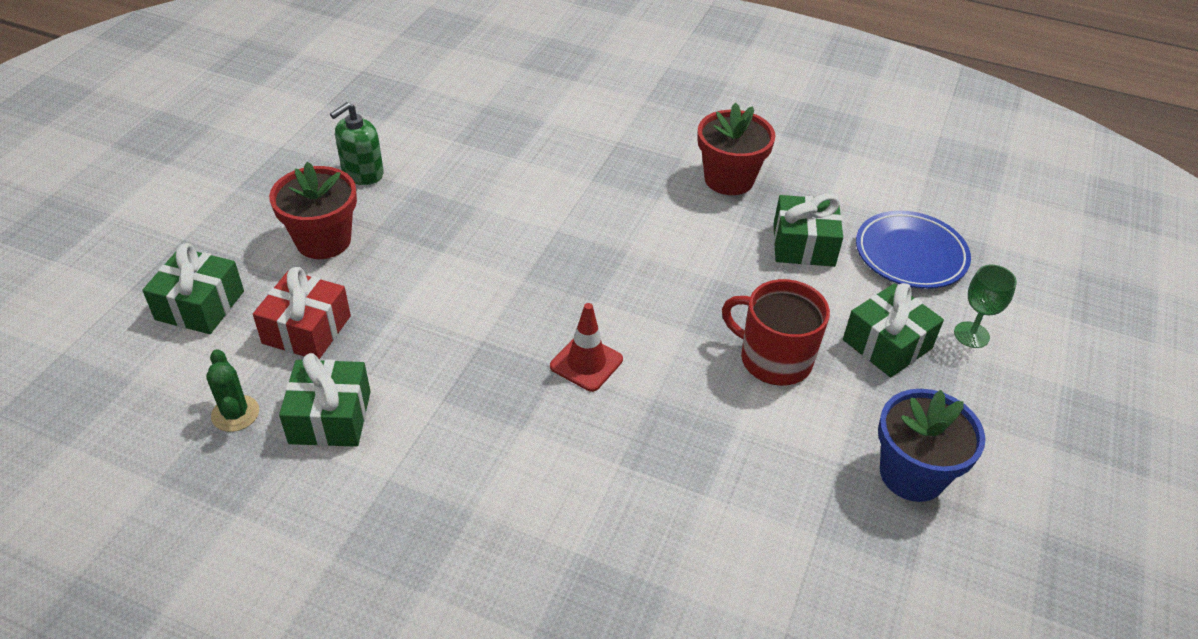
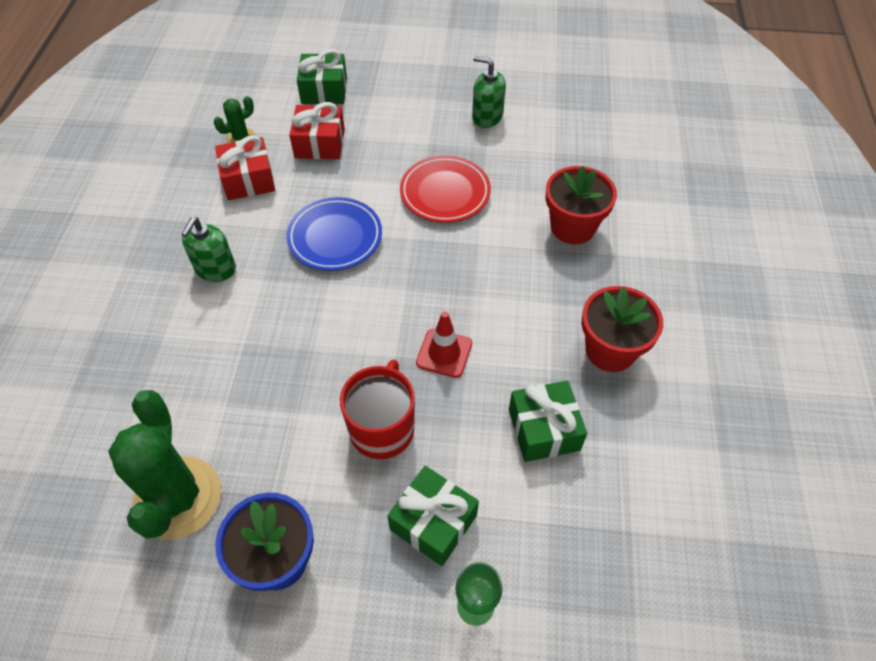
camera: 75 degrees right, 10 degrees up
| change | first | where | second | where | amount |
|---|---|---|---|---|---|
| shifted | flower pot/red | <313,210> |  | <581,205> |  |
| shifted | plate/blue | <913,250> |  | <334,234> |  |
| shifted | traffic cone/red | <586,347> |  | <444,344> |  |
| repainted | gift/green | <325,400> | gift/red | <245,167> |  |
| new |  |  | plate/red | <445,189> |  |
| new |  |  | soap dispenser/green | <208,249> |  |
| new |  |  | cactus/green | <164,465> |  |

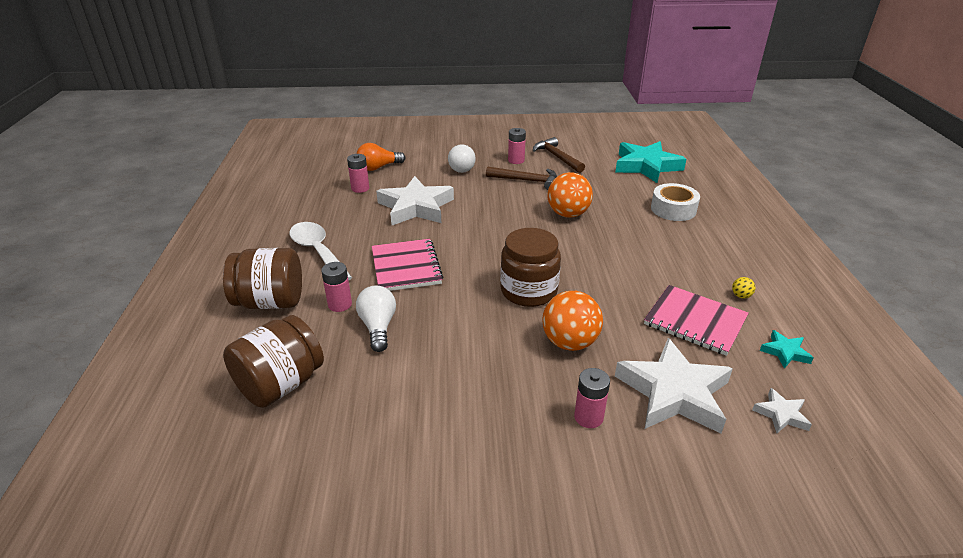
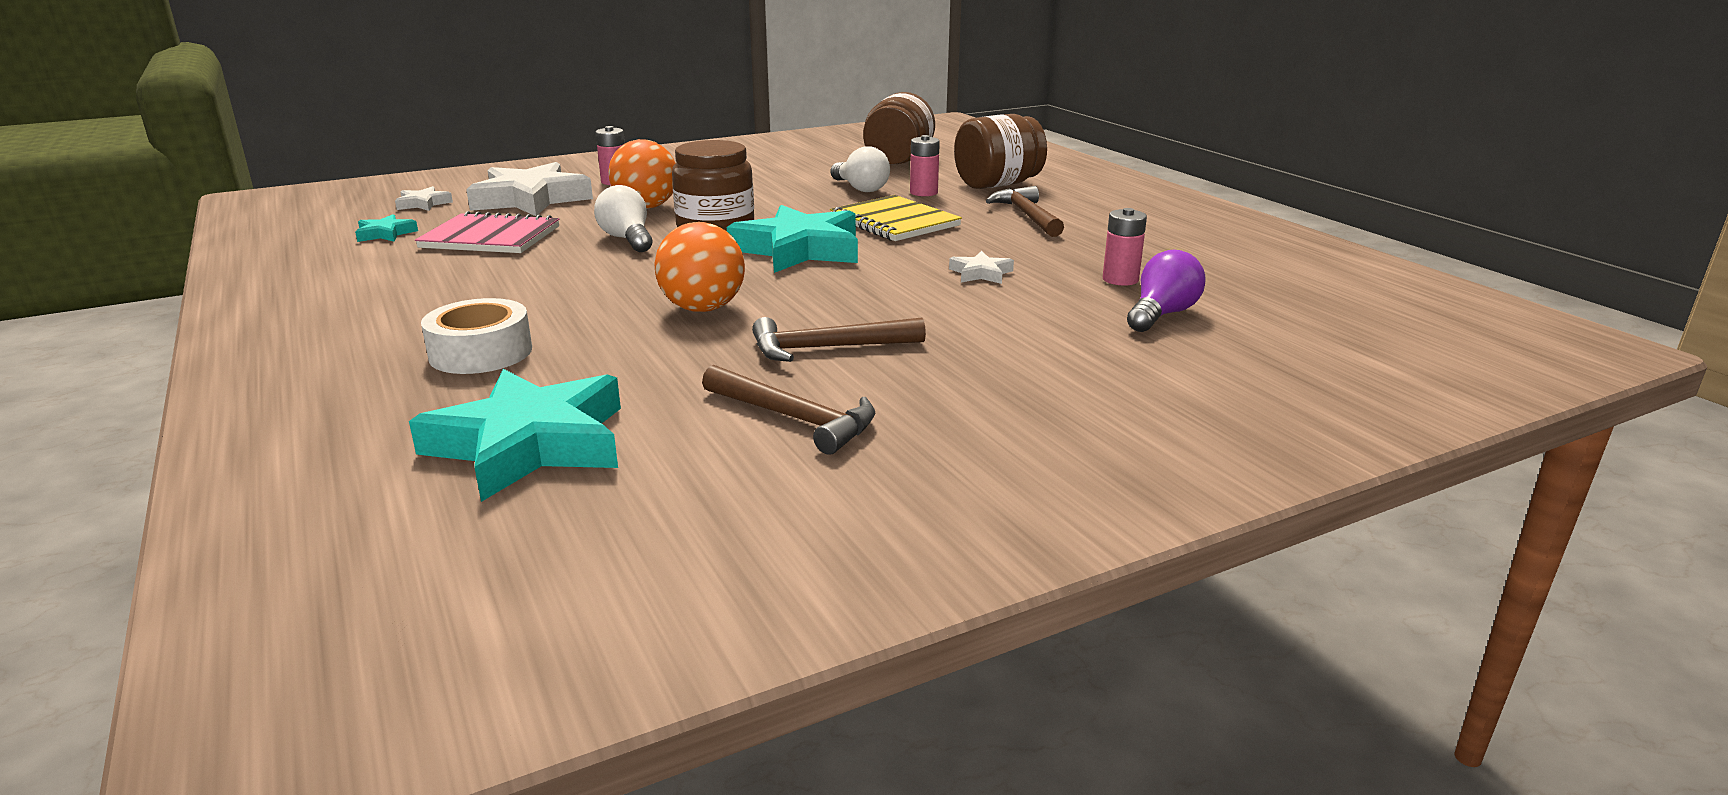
camera: 155 degrees right, 10 degrees down
| change | first | where | second | where | amount |
|---|---|---|---|---|---|
| gone | battery/pink | <517,146> |  |  |  |
| repainted | light bulb/orange | <380,157> | light bulb/purple | <1166,291> |  |
| shifted | light bulb/white | <462,158> |  | <623,218> |  |
| scaled | star/white | <415,200> |  | <981,267> | x0.45 |
| swapped | spoon/white | <320,251> | hammer/brown | <1025,211> |  |
| repainted | notebook/pink | <407,265> | notebook/yellow | <896,218> |  |
| gone | ball/yellow | <744,287> |  |  |  |
| new |  |  | star/turquoise | <792,239> |  |

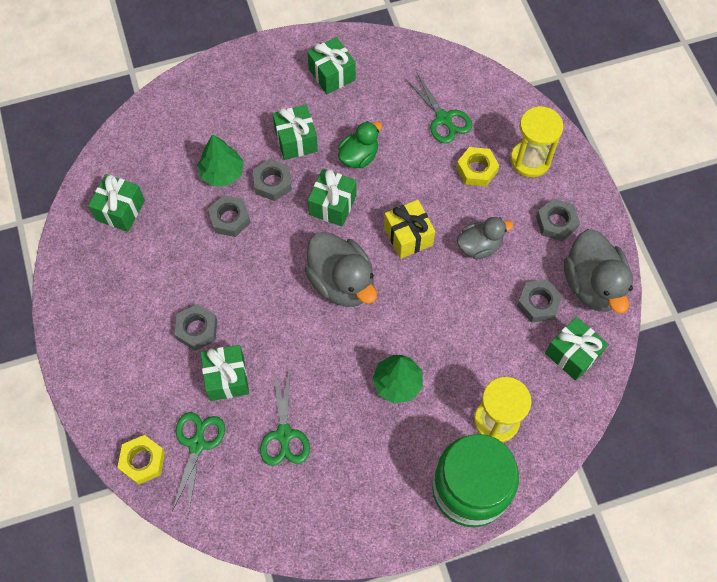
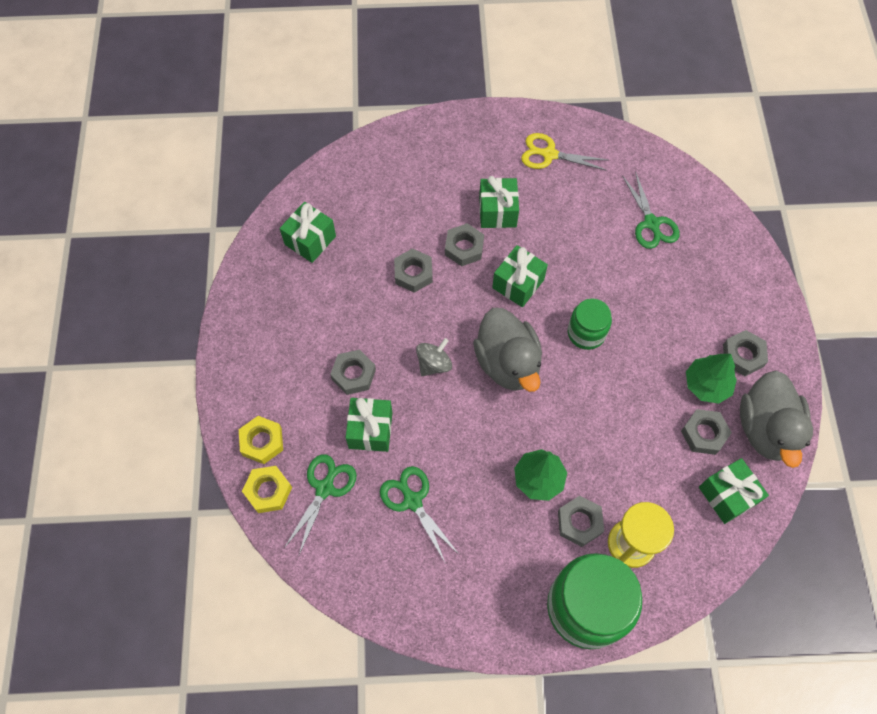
camera: 15 degrees right, 0 degrees up
| change | first | where | second | where | amount |
|---|---|---|---|---|---|
| swapped | gift/green | <331,65> | scissors/yellow | <564,152> |  |
| gone | hourglass/yellow | <537,141> |  |  |  |
| gone | duck/green | <360,144> |  |  |  |
| shifted | tree/green | <220,160> |  | <711,379> |  |
| shifted | nut/yellow | <477,167> |  | <261,440> |  |
| swapped | gift/yellow | <409,229> | jar/green | <590,324> |  |
| gone | duck/grey | <485,238> |  |  |  |
| rotated | scissors/green | <285,419> |  | <419,515> | 135 degrees clockwise |
| new |  |  | spinning top/grey | <434,357> |  |
| new |  |  | nut/grey | <581,521> |  |

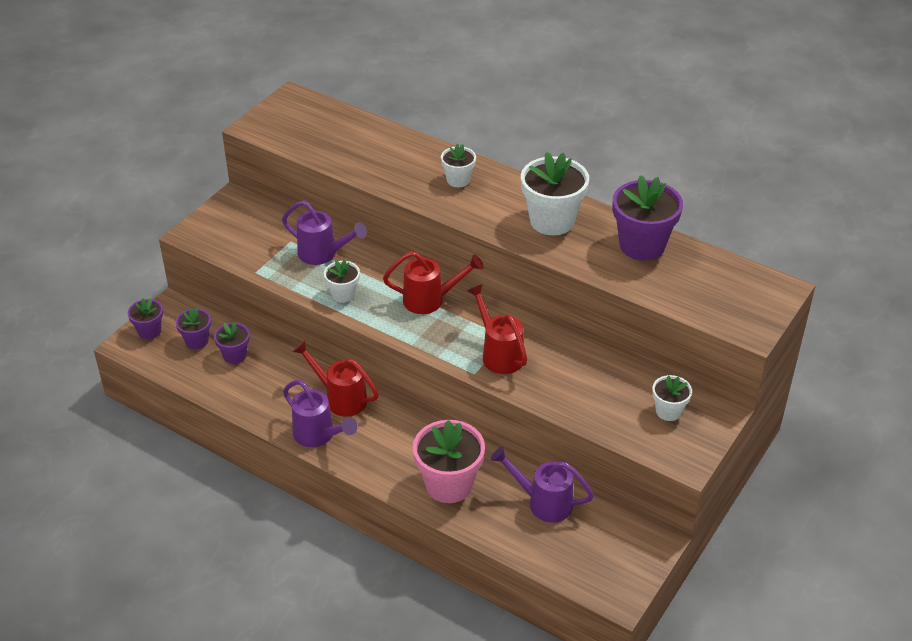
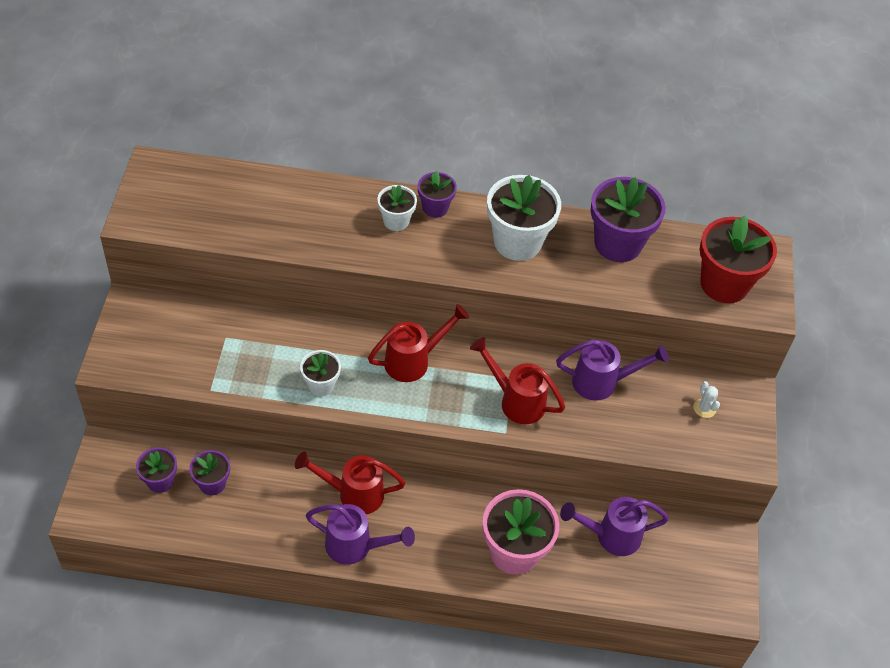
camera: 30 degrees left, 10 degrees up
| change | first | where | second | where | amount |
|---|---|---|---|---|---|
| shifted | watering can/purple | <324,233> |  | <612,370> |  |
| shifted | flower pot/purple | <145,318> |  | <437,194> |  |
| swapped | flower pot/white | <672,398> | cactus/white | <707,399> |  |
| new |  |  | flower pot/red | <738,259> |  |

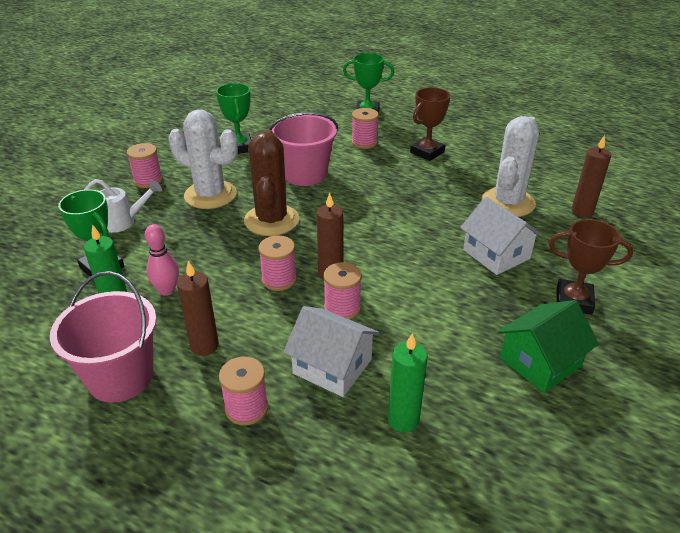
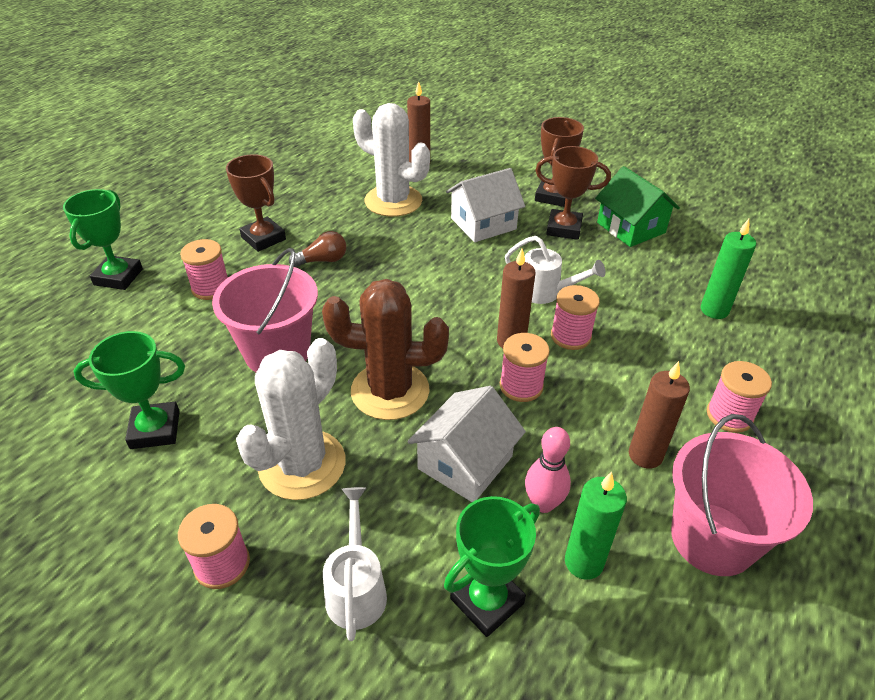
camera: 85 degrees left, 5 degrees up
| change | first | where | second | where | amount |
|---|---|---|---|---|---|
| shifted | house/white | <331,351> |  | <466,444> |  |
| new |  |  | trophy/brown | <573,193> |  |
| new |  |  | light bulb/brown | <317,249> |  |
| new |  |  | watering can/white | <555,270> |  |

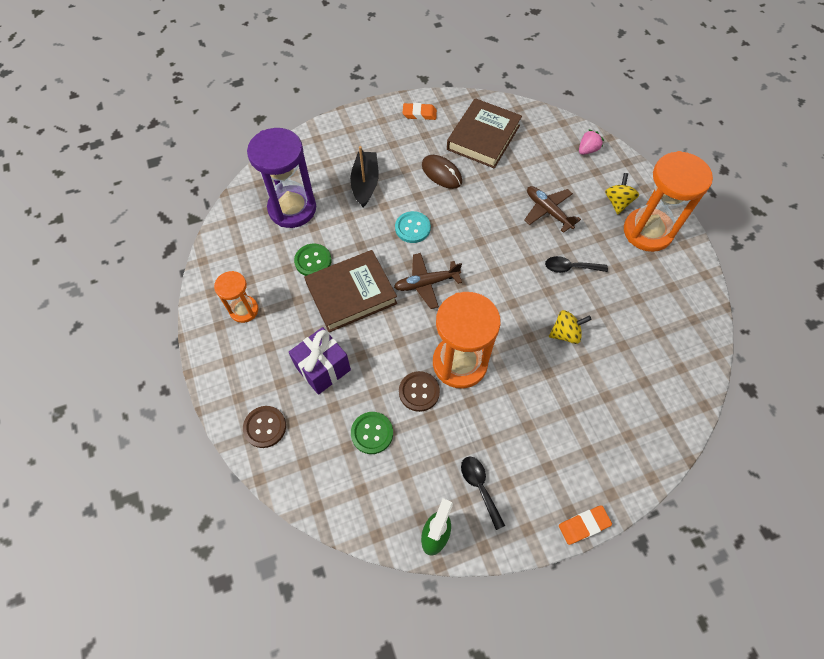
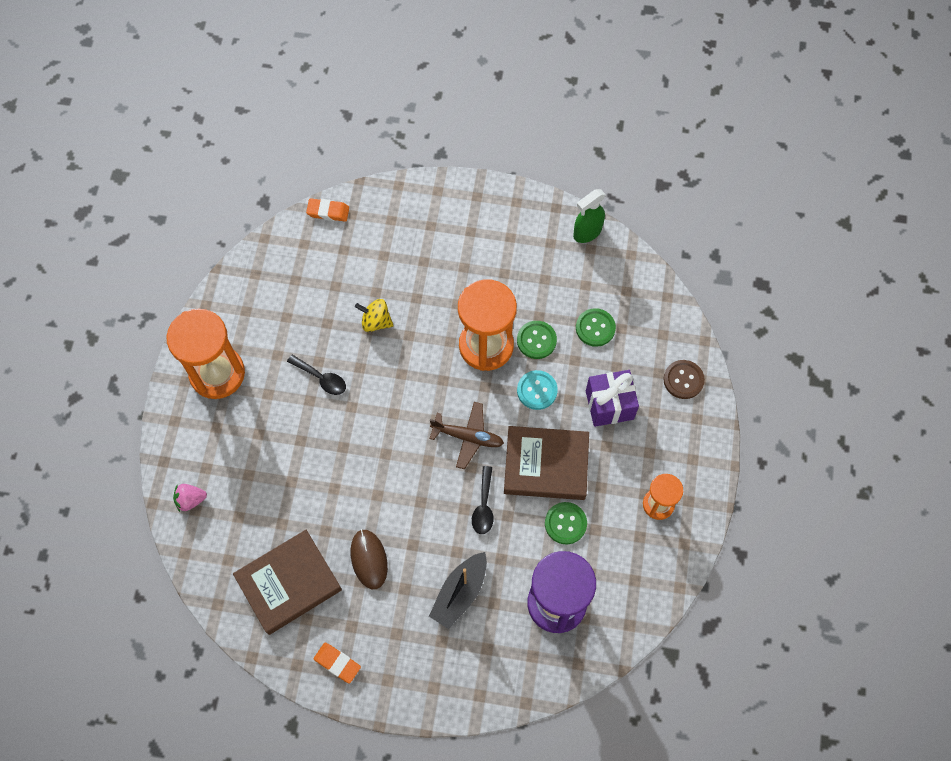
camera: 150 degrees left, 5 degrees up
| change | first | where | second | where | amount |
|---|---|---|---|---|---|
| gone | spinning top/yellow | <622,193> |  |  |  |
| gone | plane/brown | <552,209> |  |  |  |
| shifted | button/turquoise | <413,227> |  | <537,390> |  |
| repainted | button/brown | <419,391> | button/green | <537,340> |  |
| shifted | spoon/black | <483,493> |  | <483,500> |  |
| shifted | eraser/orange | <585,525> |  | <327,210> |  |

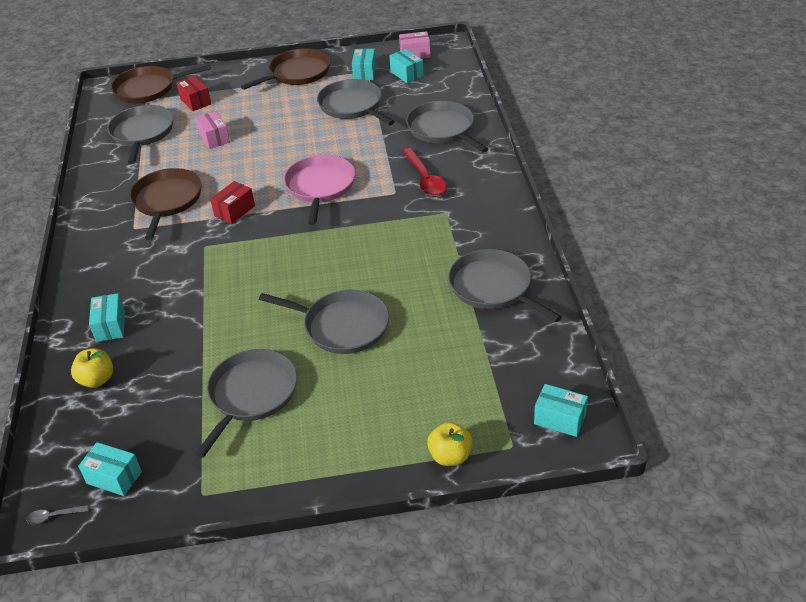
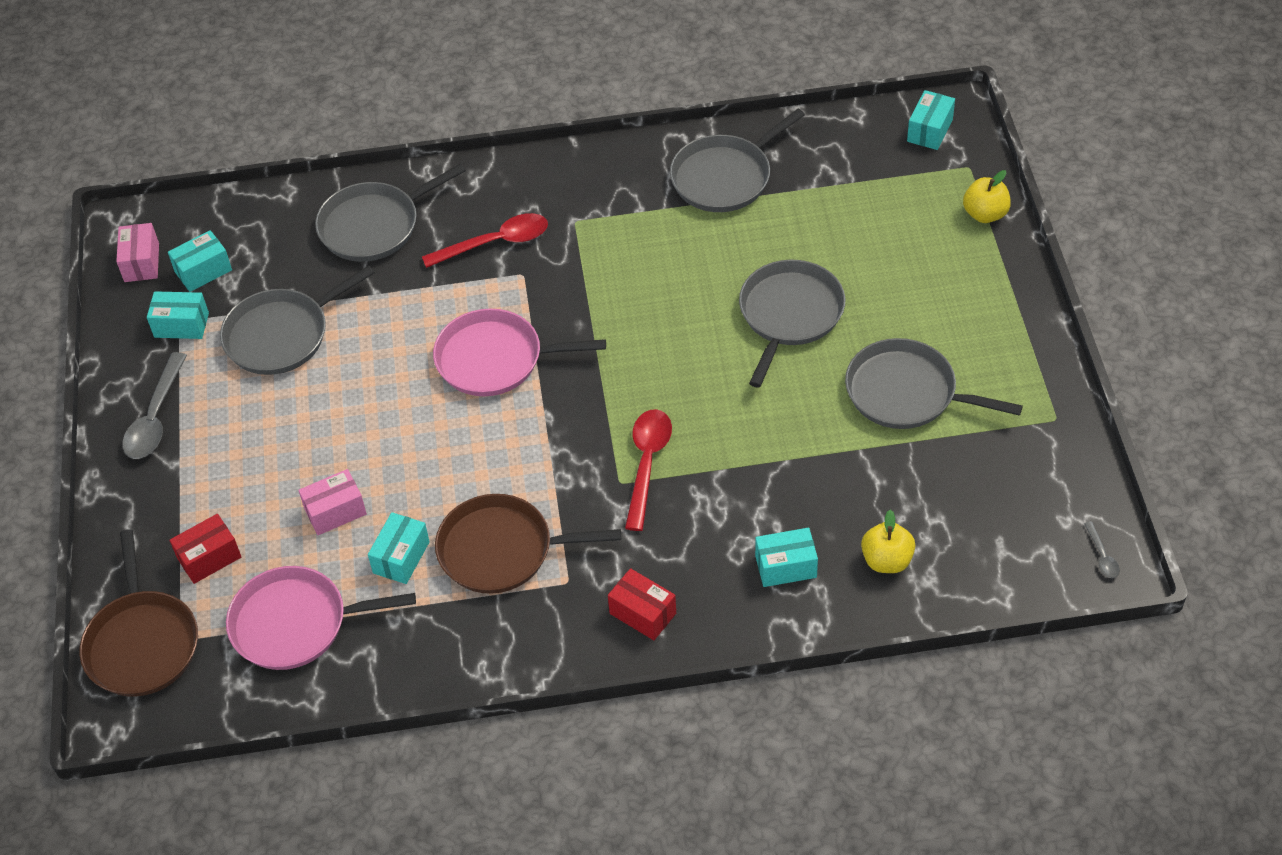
camera: 90 degrees left, 10 degrees up
| change | first | where | second | where | amount |
|---|---|---|---|---|---|
| swapped | pan/brown | <285,69> | spoon/grey | <154,405> |  |
| repainted | pan/grey | <140,134> | pan/pink | <321,618> |  |
| shifted | box/red | <232,202> |  | <642,604> |  |
| shifted | box/turquoise | <110,469> |  | <399,548> |  |
| new |  |  | spoon/red | <648,470> |  |

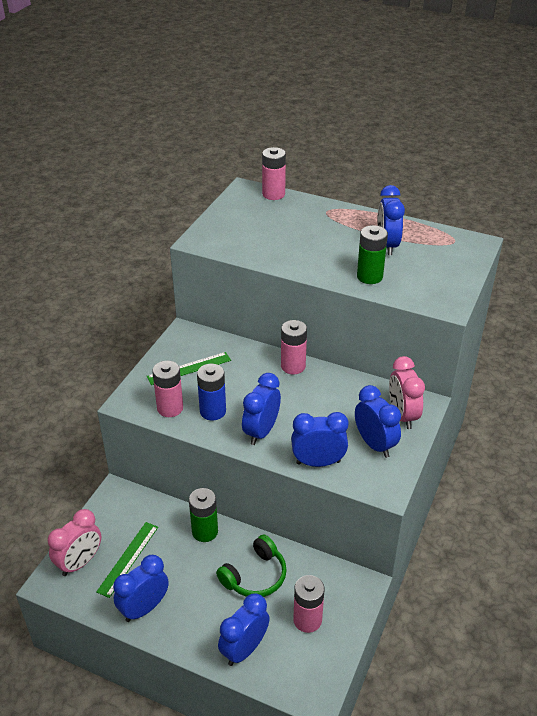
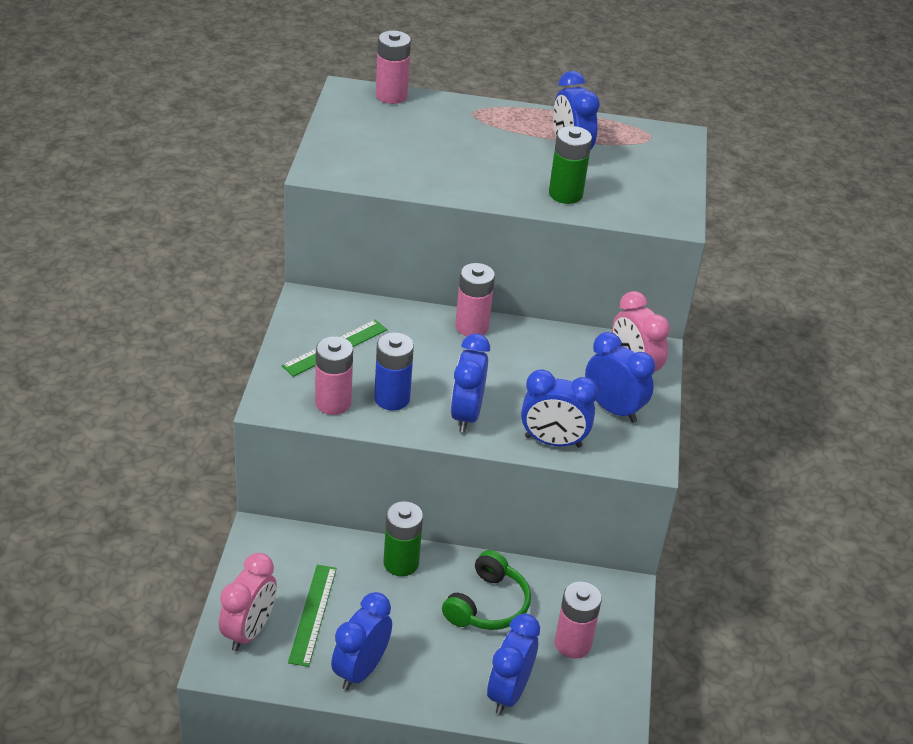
camera: 20 degrees left, 0 degrees up
| change | first | where | second | where | amount |
|---|---|---|---|---|---|
| rotated | clock/blue | <320,439> |  | <559,408> | 150 degrees counterclockwise |

